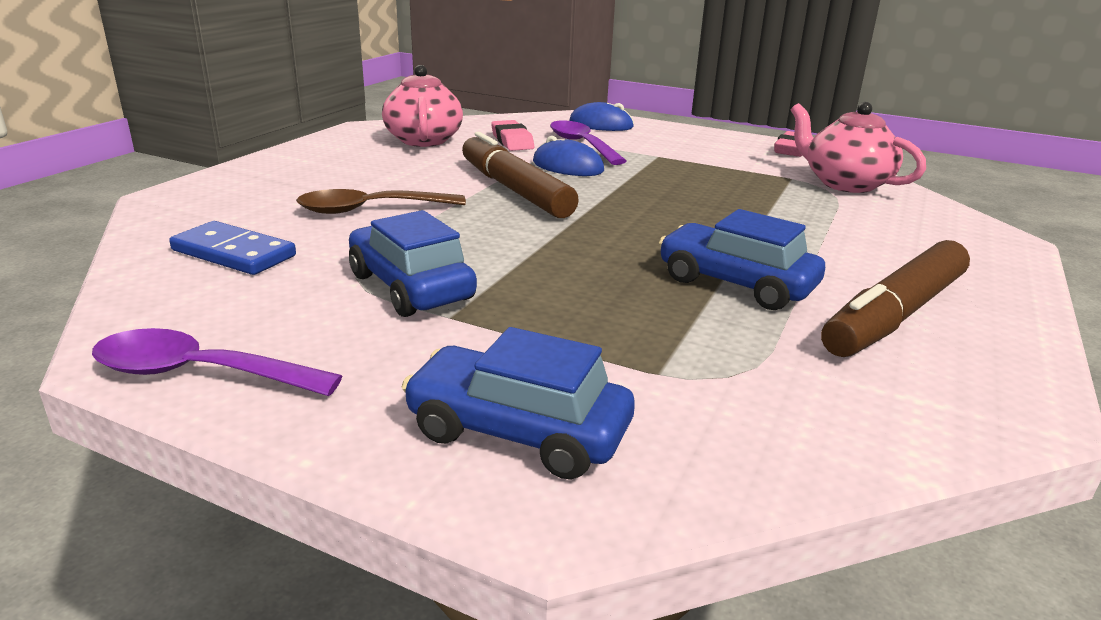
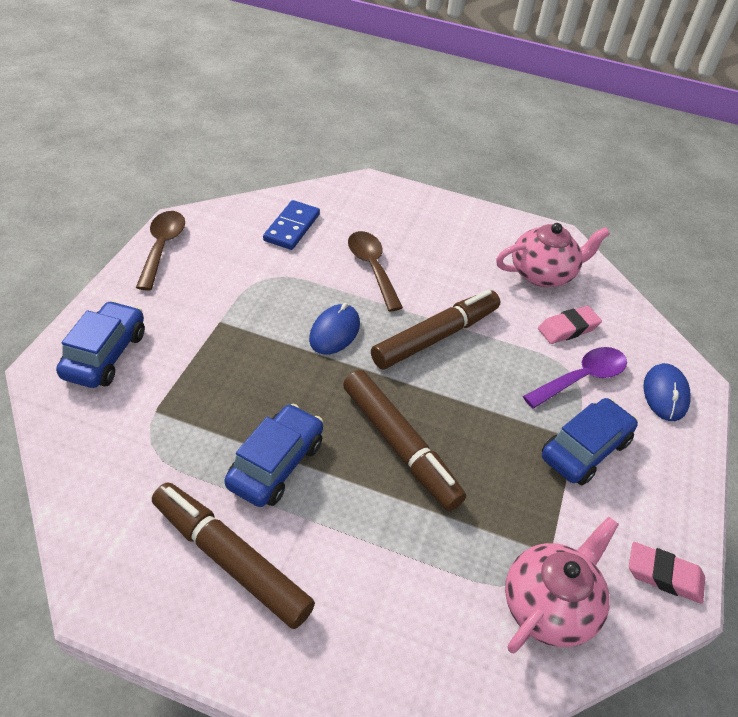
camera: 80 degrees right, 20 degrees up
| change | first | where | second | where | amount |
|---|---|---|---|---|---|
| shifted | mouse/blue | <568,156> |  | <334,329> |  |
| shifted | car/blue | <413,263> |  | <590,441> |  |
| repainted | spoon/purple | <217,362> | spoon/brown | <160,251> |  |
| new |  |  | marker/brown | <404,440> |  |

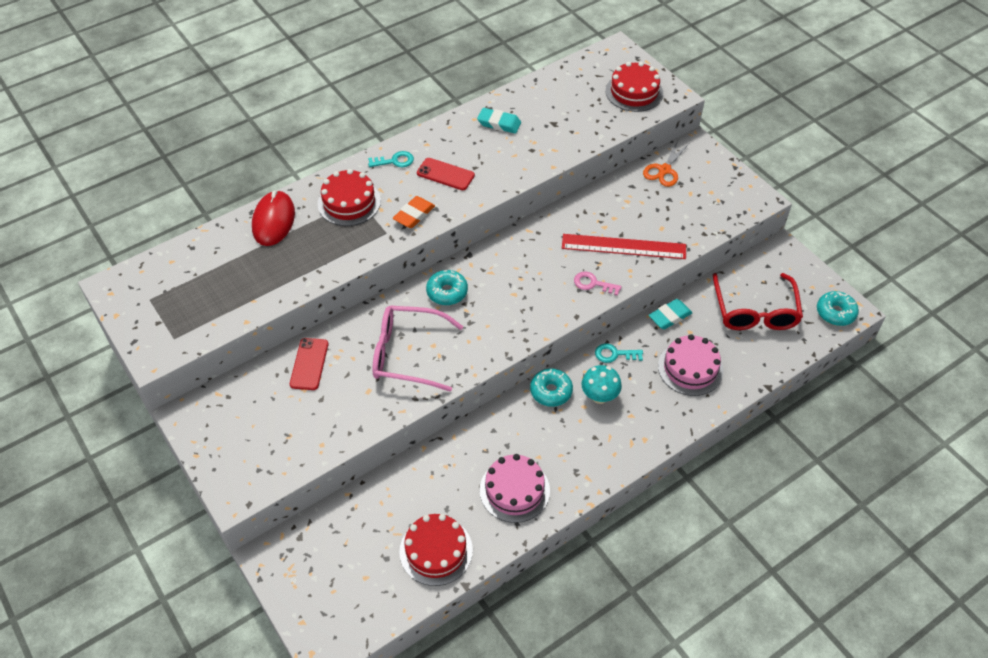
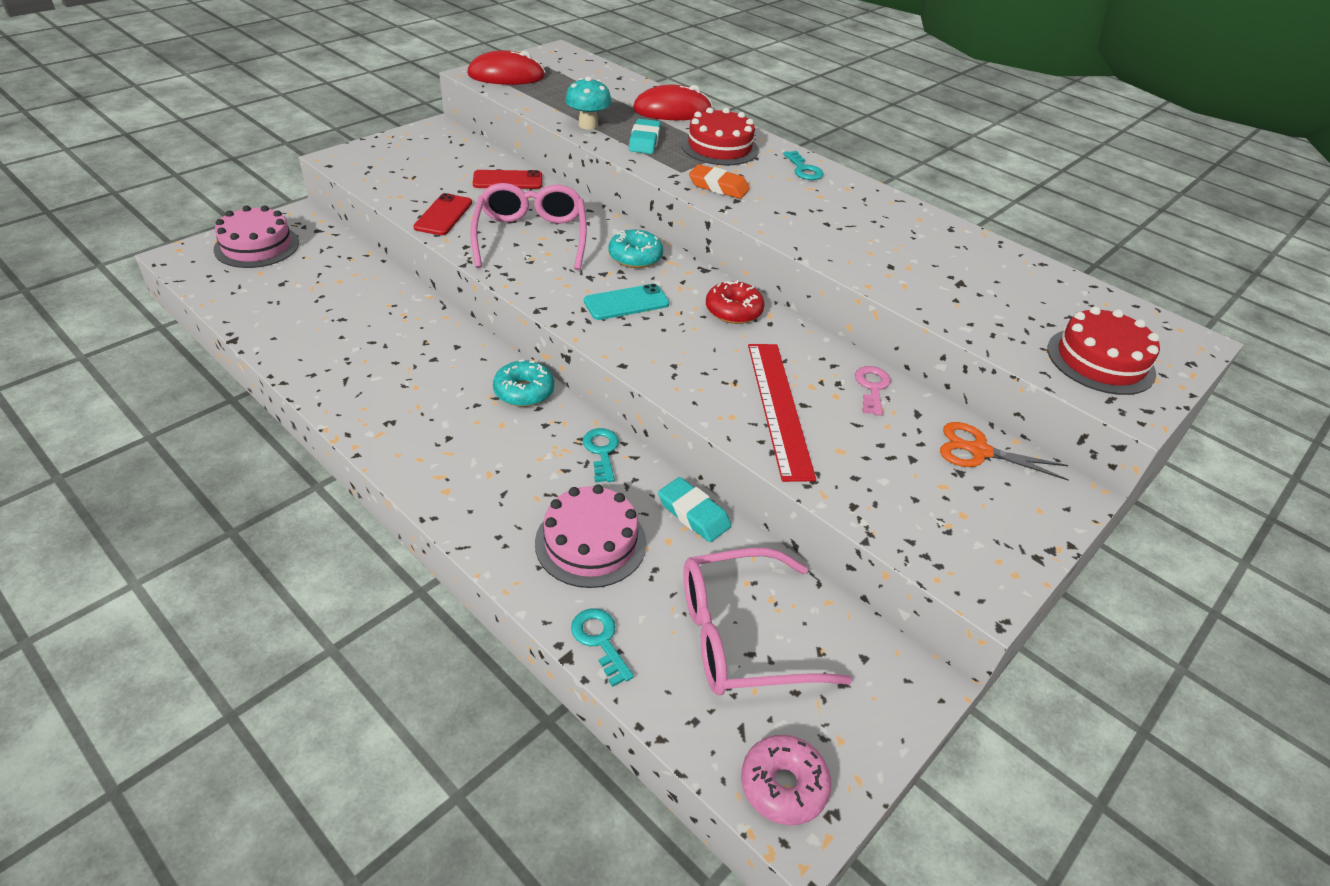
camera: 75 degrees right, 10 degrees down
| change | first | where | second | where | amount |
|---|---|---|---|---|---|
| shifted | eraser/turquoise | <499,121> |  | <645,136> |  |
| shifted | phone/red | <446,174> |  | <442,214> |  |
| shifted | key/pink | <598,284> |  | <873,391> |  |
| repainted | glasses/red | <758,301> | glasses/pink | <768,621> |  |
| repainted | donut/turquoise | <838,308> | donut/pink | <786,780> |  |
| shifted | mushroom/turquoise | <601,384> |  | <588,103> |  |
| shifted | cake/pink | <514,488> |  | <256,236> |  |
| gone | cake/red | <436,550> |  |  |  |
| new |  |  | mouse/red | <506,67> |  |
| new |  |  | donut/red | <735,302> |  |
| new |  |  | phone/turquoise | <627,302> |  |
| new |  |  | key/turquoise | <602,647> |  |

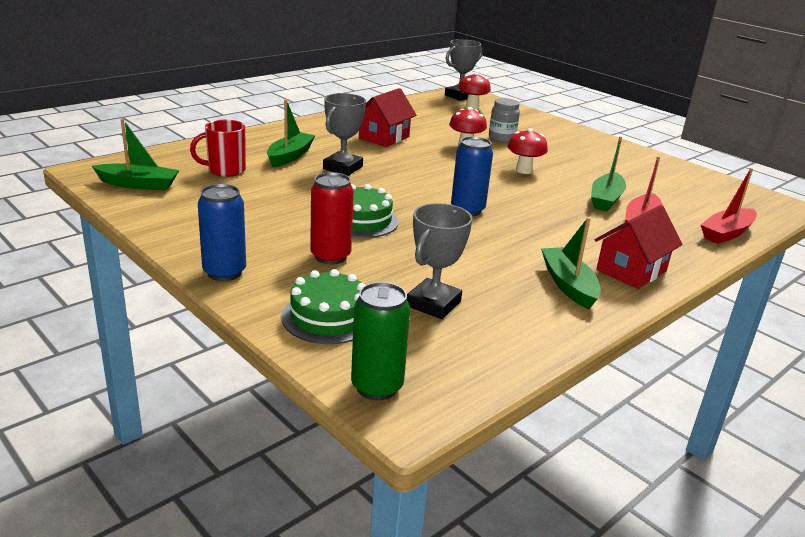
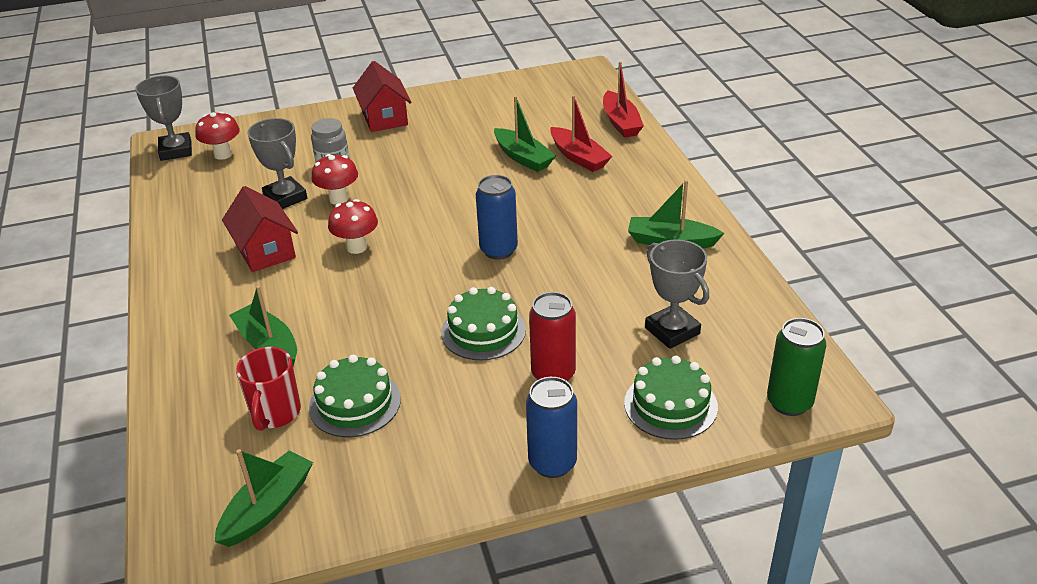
camera: 60 degrees left, 10 degrees up
| change | first | where | second | where | amount |
|---|---|---|---|---|---|
| shifted | trophy/grey | <344,134> |  | <277,163> |  |
| shifted | mushroom/red | <527,151> |  | <353,226> |  |
| shifted | house/red | <639,247> |  | <382,96> |  |
| new |  |  | cake/green | <355,396> |  |

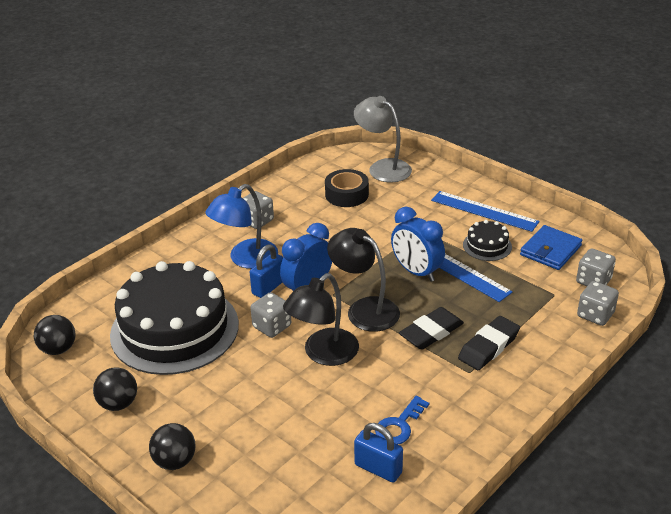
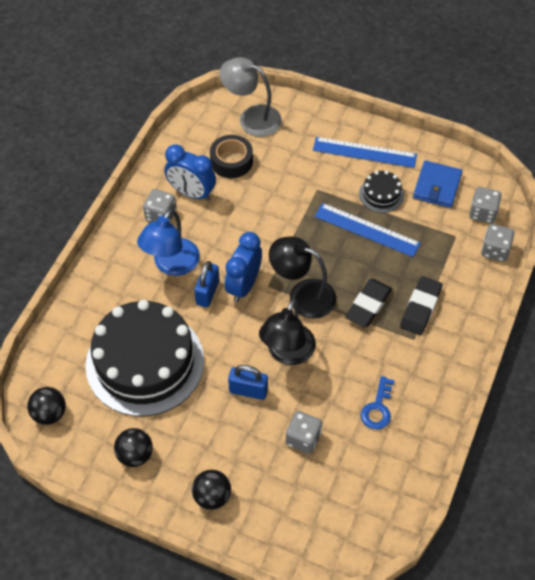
camera: 20 degrees left, 20 degrees up
| change | first | where | second | where | amount |
|---|---|---|---|---|---|
| shifted | clock/blue | <418,244> |  | <190,172> |  |
| shifted | dice/grey | <270,315> |  | <304,432> |  |
| shifted | padlock/blue | <378,452> |  | <248,382> |  |

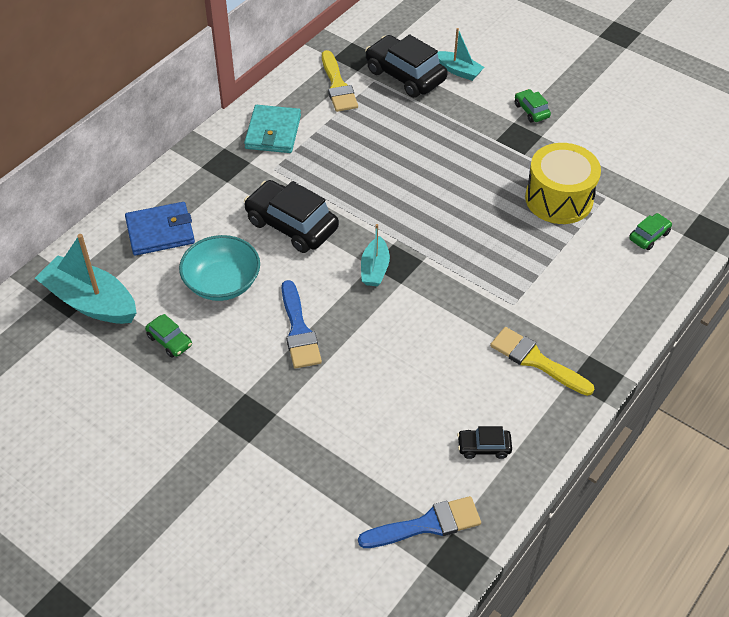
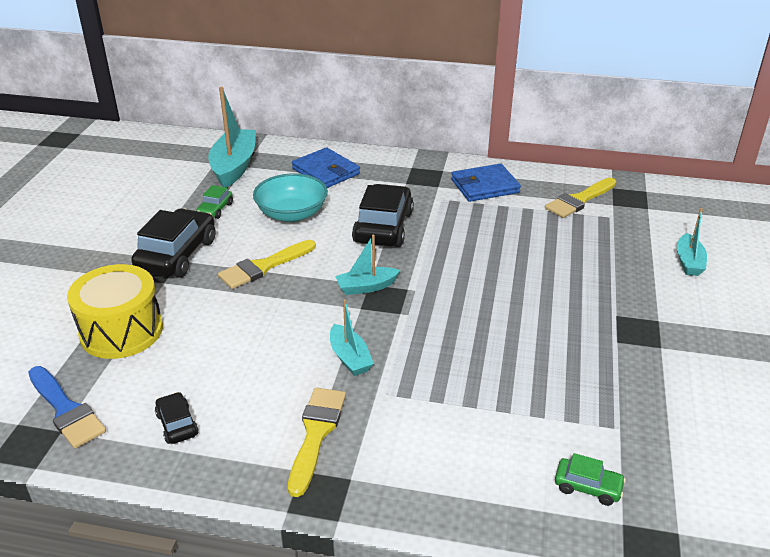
camera: 65 degrees right, 15 degrees down
| change | first | where | second | where | amount |
|---|---|---|---|---|---|
| shifted | car/black | <406,66> |  | <173,243> |  |
| gone | car/green | <533,106> |  |  |  |
| repainted | wallet/turquoise | <272,129> | wallet/blue | <486,183> |  |
| shifted | drum/yellow | <563,183> |  | <115,311> |  |
| repainted | brush/blue | <302,324> | brush/yellow | <267,264> |  |
| new |  |  | boat/turquoise | <352,337> |  |

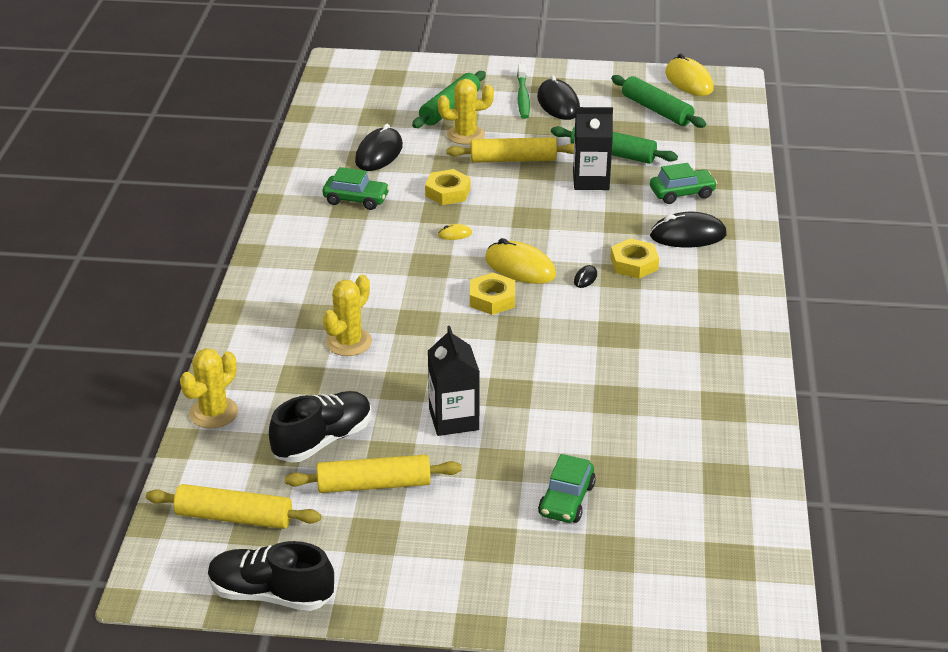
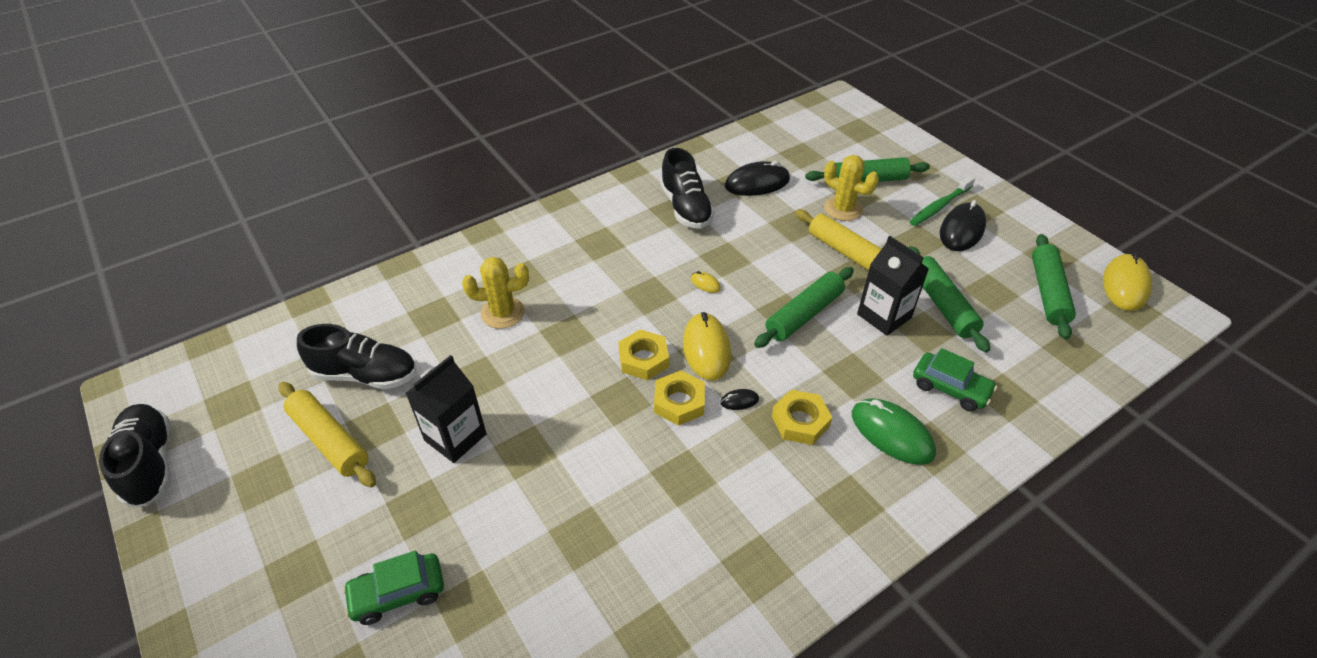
camera: 50 degrees right, 10 degrees up
| change | first | where | second | where | amount |
|---|---|---|---|---|---|
| swapped | car/green | <356,188> | shoe/black | <687,188> |  |
| shifted | nut/yellow | <448,187> |  | <679,398> |  |
| repainted | mouse/black | <688,229> | mouse/green | <894,431> |  |
| gone | cactus/yellow | <209,388> |  |  |  |
| gone | rolling pin/yellow | <233,506> |  |  |  |
| new |  |  | rolling pin/green | <804,307> |  |

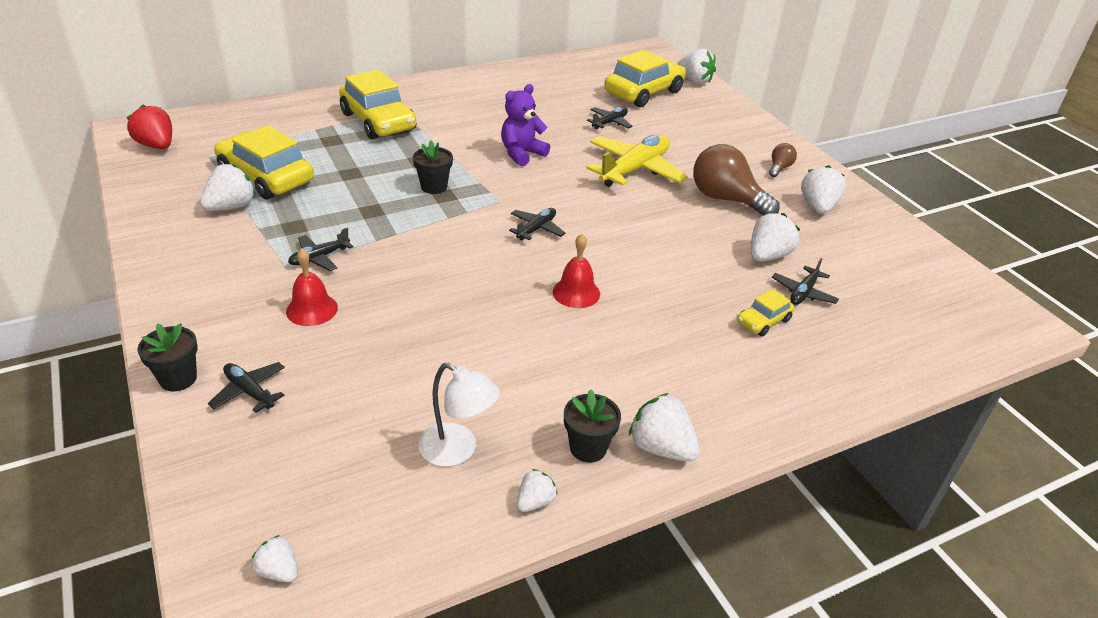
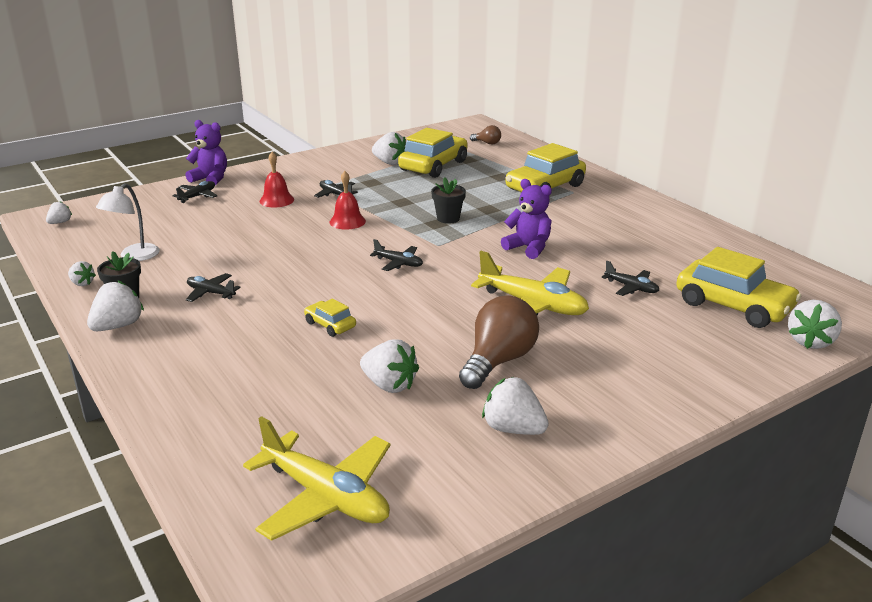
camera: 85 degrees right, 10 degrees down
| change | first | where | second | where | amount |
|---|---|---|---|---|---|
| gone | strawberry/red | <149,126> |  |  |  |
| shifted | light bulb/brown | <783,160> |  | <485,134> |  |
| rotated | strawberry/white | <823,189> |  | <515,406> | 150 degrees counterclockwise |
| shifted | bell/red | <576,271> |  | <348,200> |  |
| shifted | plane/black | <805,281> |  | <213,287> |  |
| shifted | car/yellow | <765,313> |  | <330,317> |  |
| swapped | flower pot/black | <167,357> | teddy bear/purple | <206,152> |  |
| new |  |  | plane/yellow | <317,478> |  |

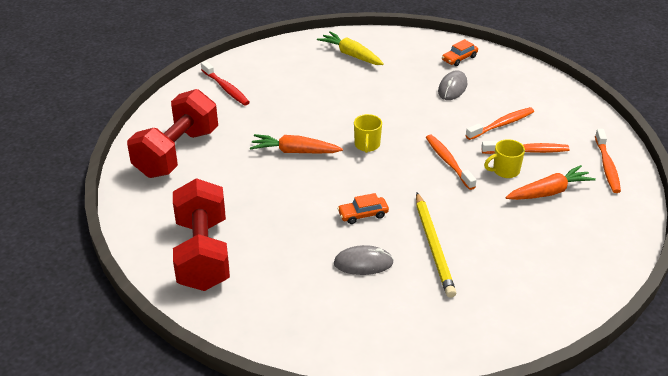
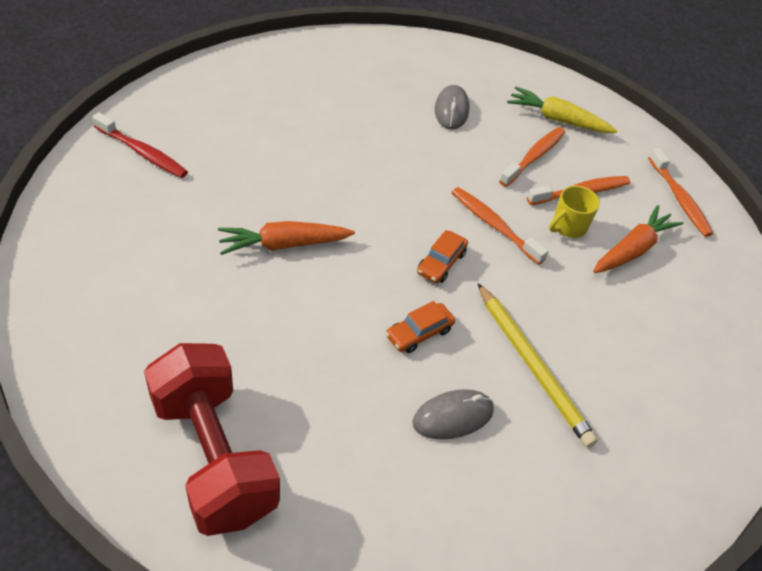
camera: 25 degrees left, 10 degrees up
| change | first | where | second | where | amount |
|---|---|---|---|---|---|
| shifted | carrot/yellow | <350,48> |  | <562,110> |  |
| shifted | car/orange | <460,52> |  | <442,256> |  |
| gone | dumbbell/red | <172,133> |  |  |  |
| gone | mug/yellow | <368,133> |  |  |  |

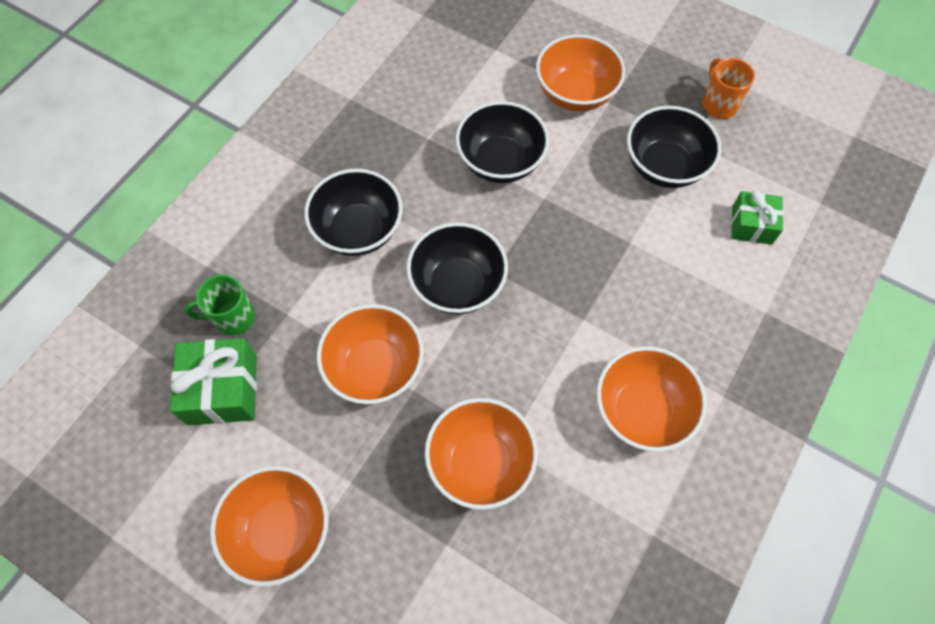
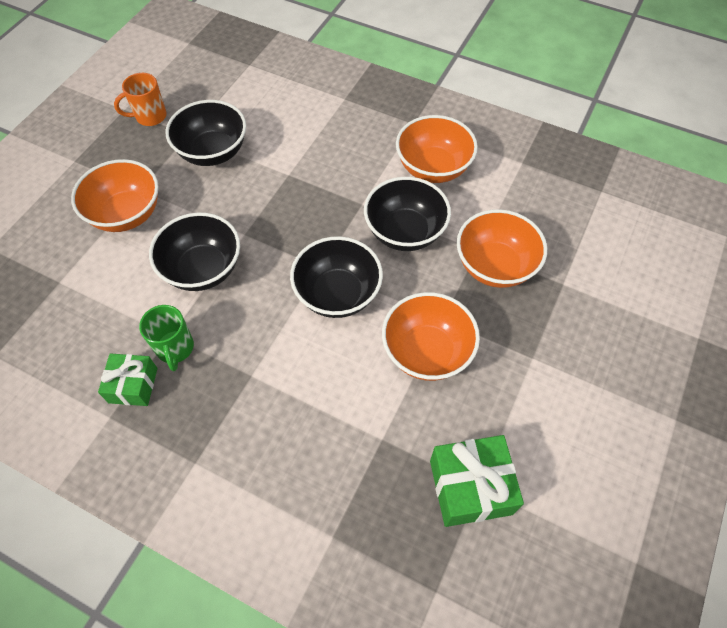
camera: 95 degrees left, 5 degrees down
| change | first | where | second | where | amount |
|---|---|---|---|---|---|
| shifted | bowl/black | <353,212> |  | <407,214> |  |
| shifted | gift/green | <757,217> |  | <128,379> |  |
| shifted | mug/green | <219,305> |  | <166,338> |  |
| gone | bowl/orange | <269,526> |  |  |  |

